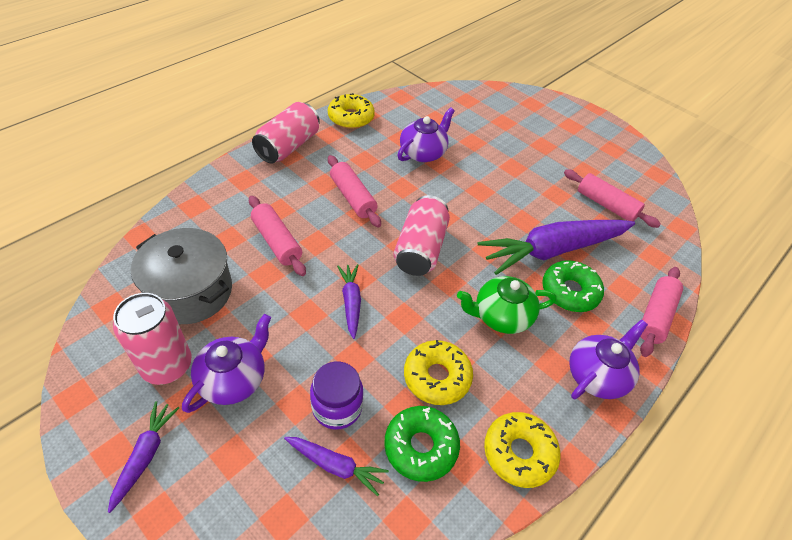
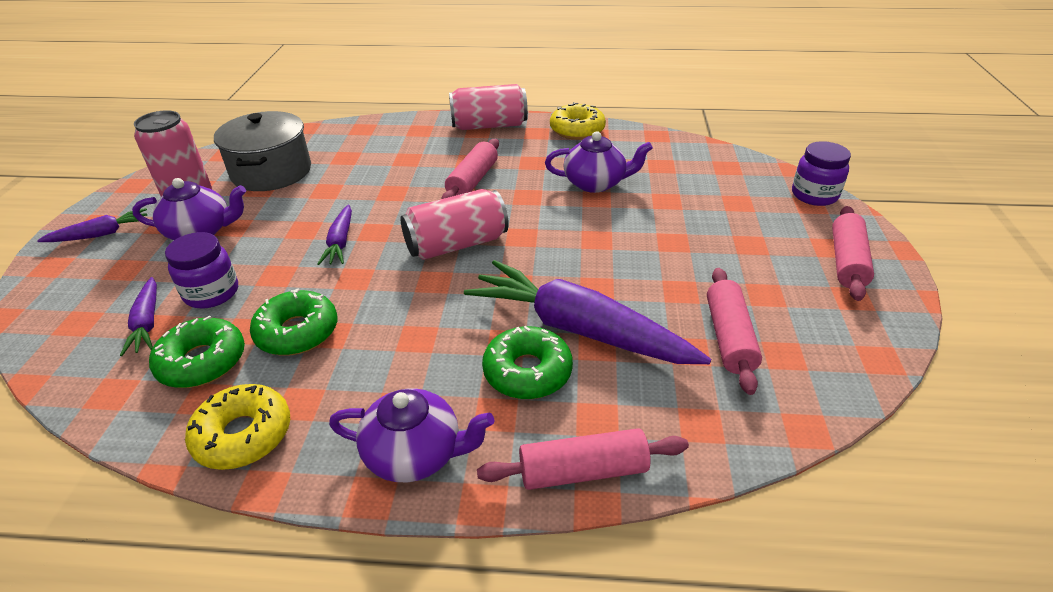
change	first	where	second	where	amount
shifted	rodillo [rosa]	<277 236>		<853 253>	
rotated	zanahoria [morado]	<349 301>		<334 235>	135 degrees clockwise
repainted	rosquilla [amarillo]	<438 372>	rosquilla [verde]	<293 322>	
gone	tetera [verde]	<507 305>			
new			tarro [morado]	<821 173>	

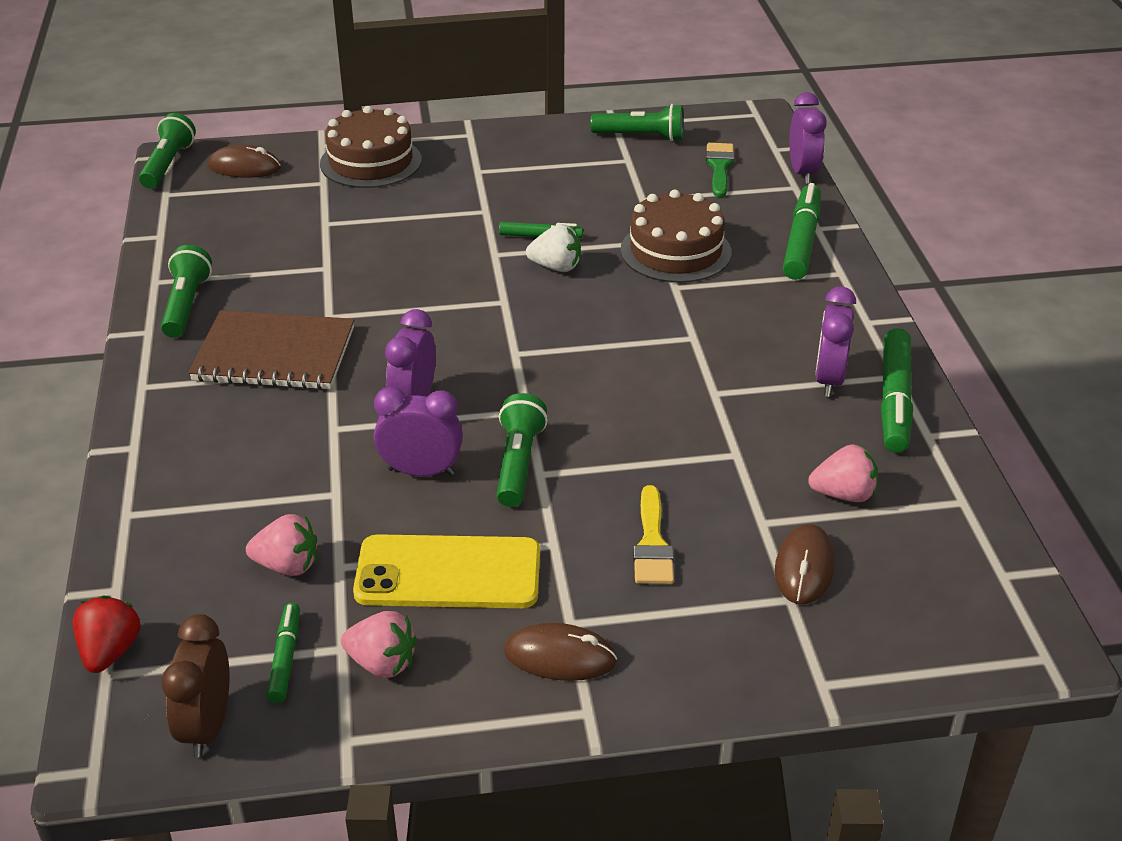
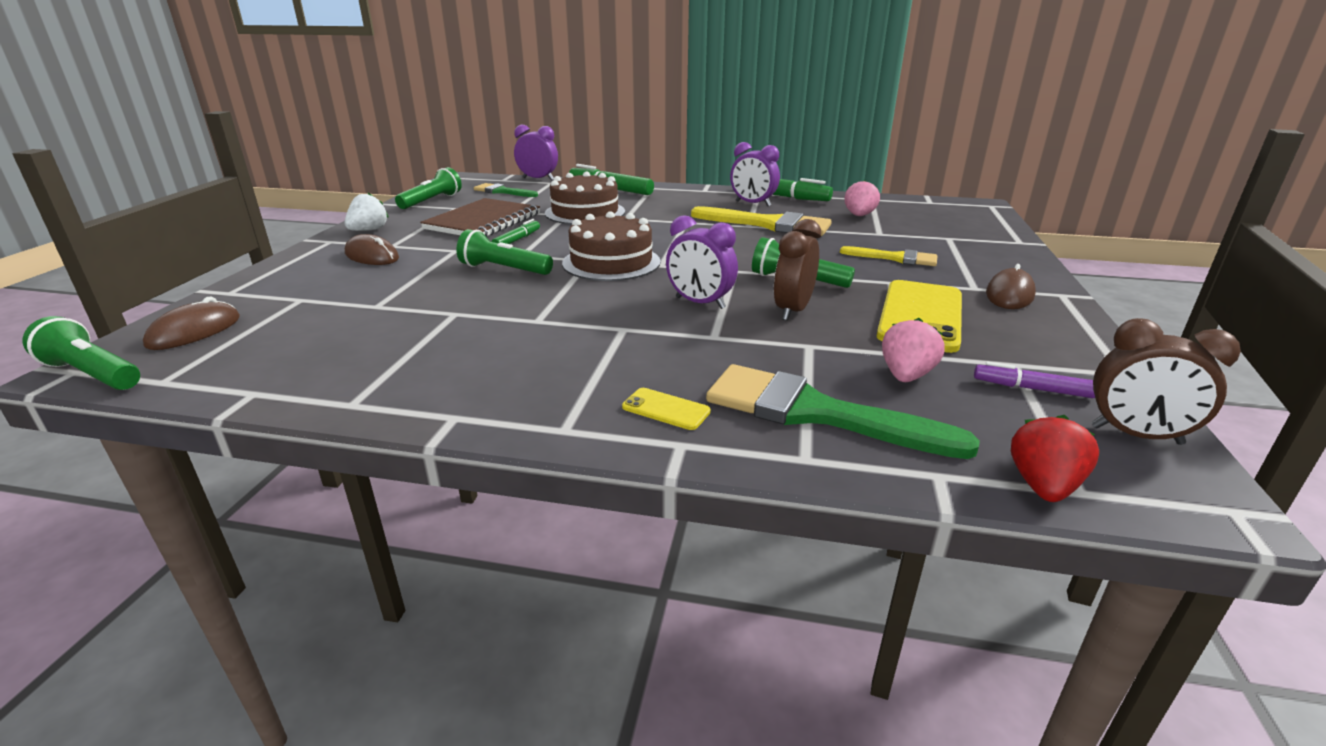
change	first	where	second	where	amount
rotated	fresa [rojo]	<107 634>		<1055 458>	90 degrees clockwise
shifted	lámpara de mano [verde]	<186 291>		<505 252>	
shifted	cuaderno [marrón]	<271 350>		<480 217>	
repainted	rotulador [verde]	<283 653>	rotulador [morado]	<1034 380>	
shifted	tarta [marrón]	<371 147>		<611 246>	
gone	fresa [rosa]	<379 644>			
repainted	despertador [morado]	<418 431>	despertador [marrón]	<797 270>	
shifted	fresa [blanco]	<553 248>		<366 212>	
shifted	ratón [marrón]	<805 564>		<372 249>	
new			móvil [amarillo]	<666 409>	
new			pincel [amarillo]	<761 221>	
new			pincel [verde]	<843 411>	

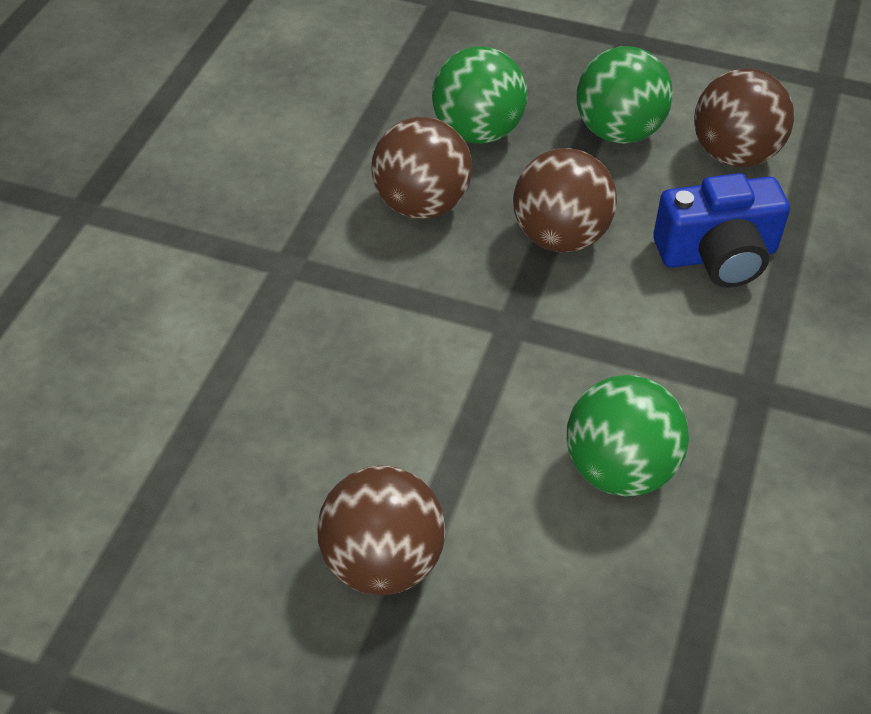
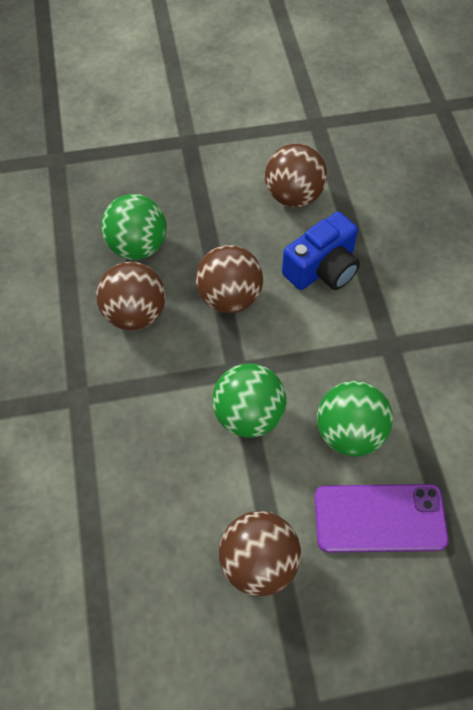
change	first	where	second	where	amount
shifted	pelota [verde]	<624 95>		<249 400>	
new			móvil [morado]	<381 518>	

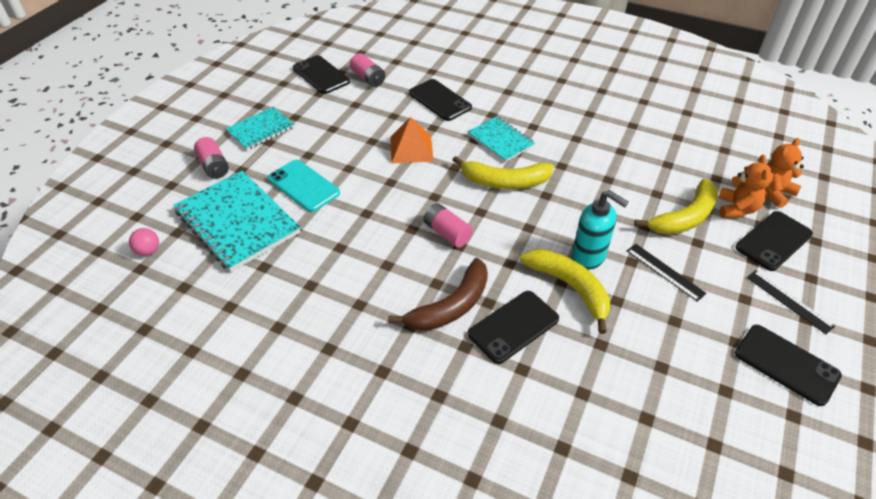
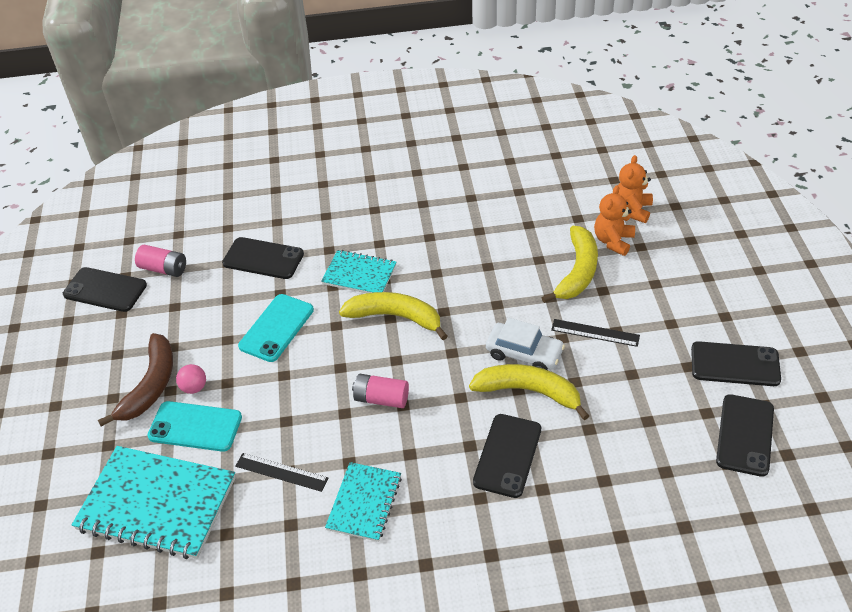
change	first	where	second	where	amount
shifted	pelota [rosa]	<144 242>		<191 379>	
gone	pila [rosa]	<211 158>			
shifted	cuaderno [turquesa]	<260 128>		<363 502>	
shifted	plátano [marrón]	<438 294>		<135 380>	
swapped	pirámide [naranja]	<412 140>	móvil [turquesa]	<276 328>	
rotated	plátano [amarillo]	<503 172>		<393 316>	135 degrees counterclockwise
swapped	dispensador de jabón [turquesa]	<600 230>	coche [blanco]	<525 343>	
rotated	osito [naranja]	<745 186>		<614 220>	135 degrees counterclockwise
shifted	móvil [negro]	<774 241>		<745 435>	
shifted	regla [negro]	<790 302>		<281 472>	

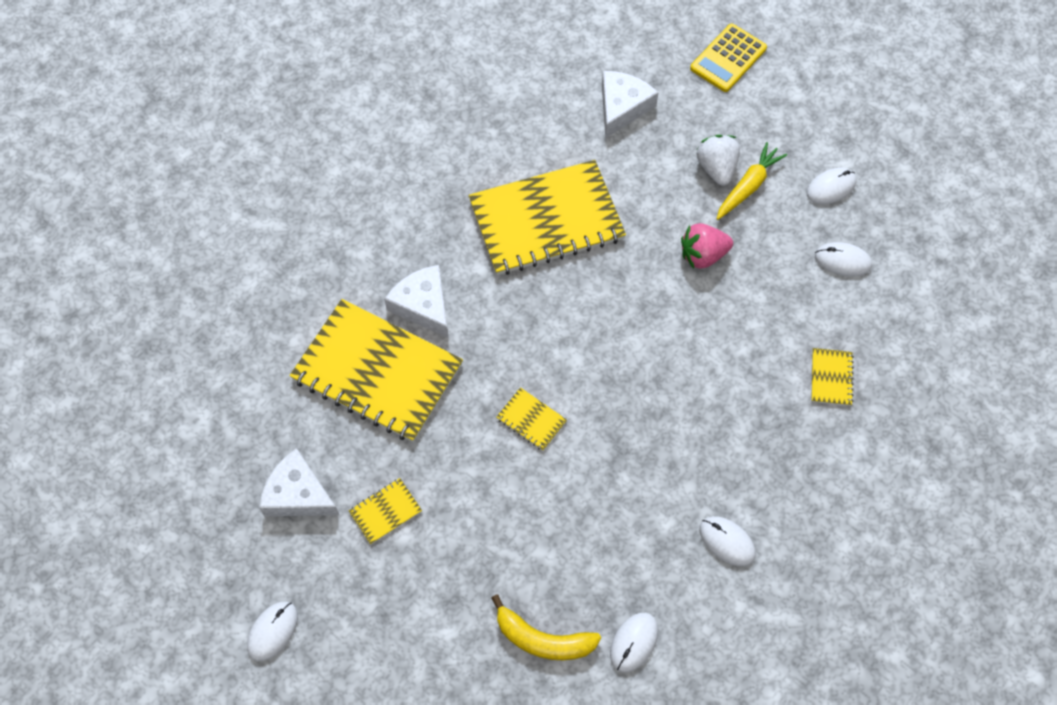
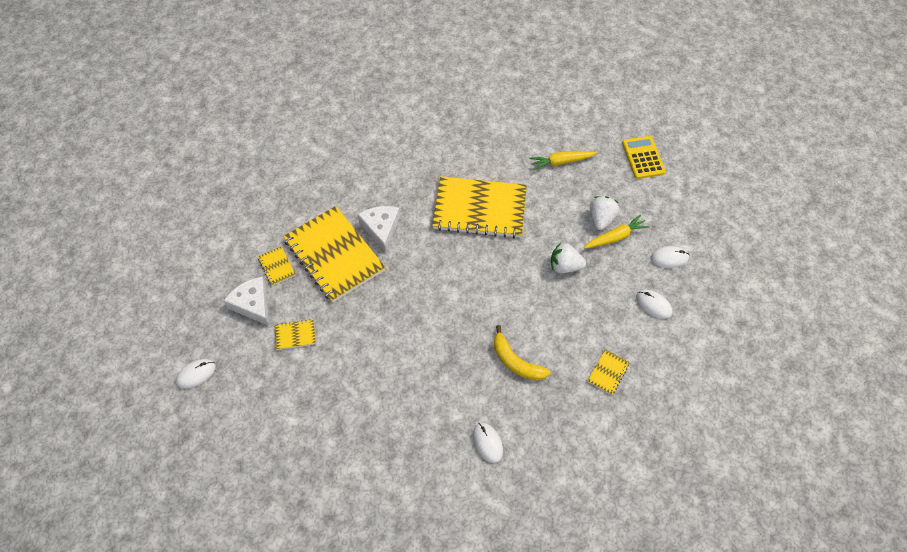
change	first	where	second	where	amount
shifted	plátano [amarillo]	<546 627>		<522 352>	
shifted	cuaderno [amarillo]	<531 419>		<277 266>	
swapped	queso [blanco]	<630 104>	zanahoria [amarillo]	<563 160>	
gone	ratón [blanco]	<634 642>			
repainted	fresa [rosa]	<707 246>	fresa [blanco]	<568 258>	
rotated	calculadora [amarillo]	<728 58>		<644 157>	105 degrees clockwise

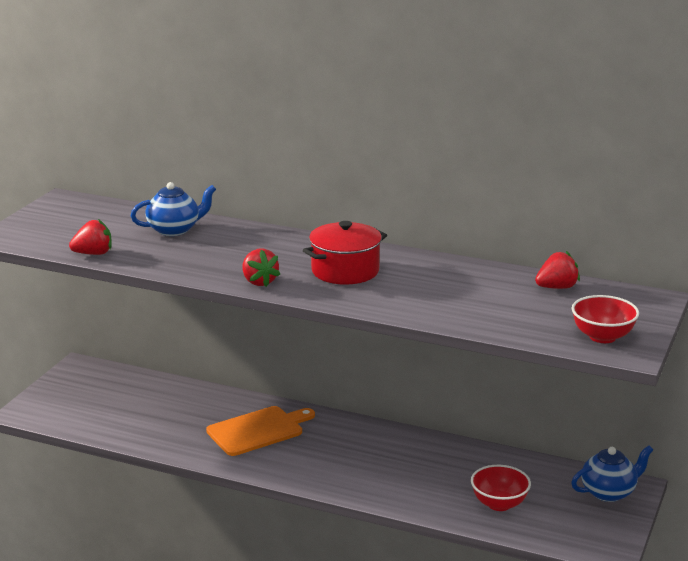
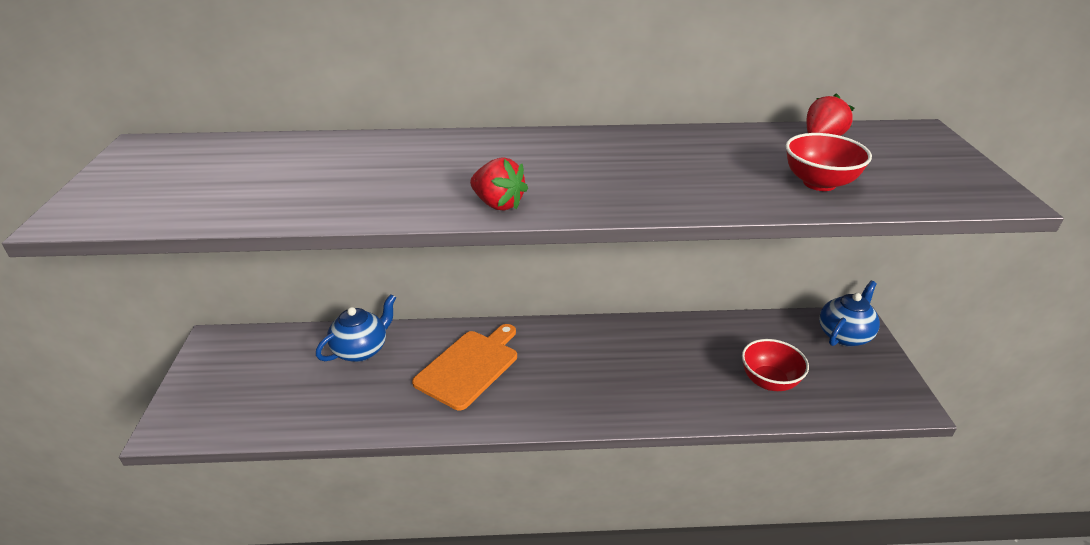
change	first	where	second	where	amount
gone	fresa [rojo]	<90 237>			
shifted	tetera [azul]	<173 209>		<356 328>	
gone	olla [rojo]	<345 253>			
shifted	cuenco [rojo]	<605 319>		<829 162>	

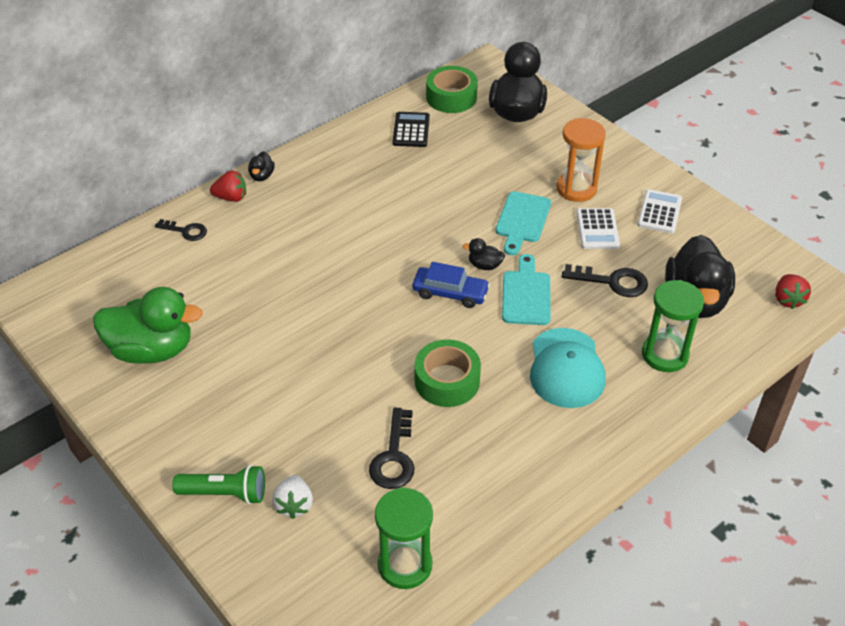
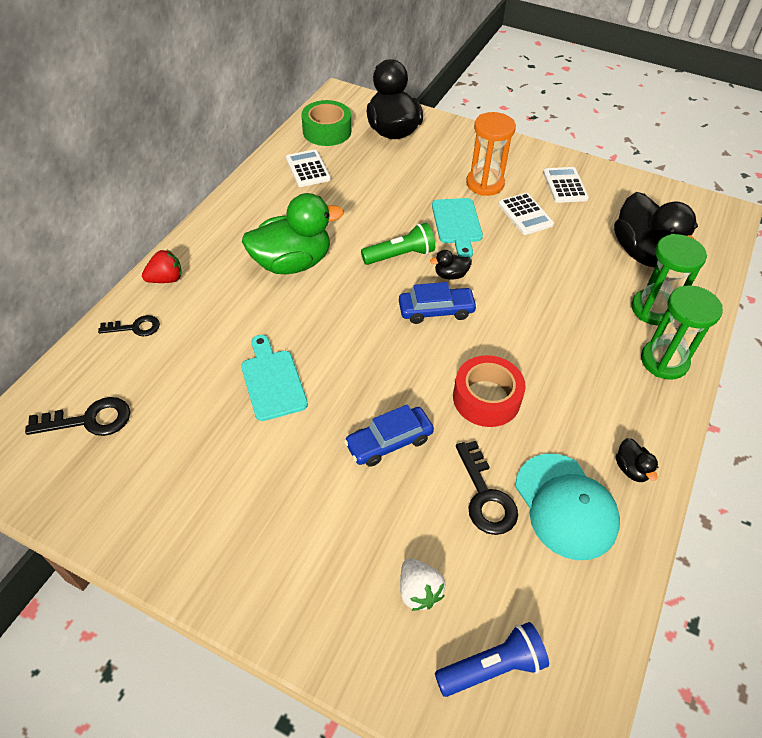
change	first	where	second	where	amount
shifted	pato [verde]	<148 325>		<293 233>	
shifted	lámpara de mano [verde]	<218 485>		<398 244>	
shifted	pato [negro]	<261 166>		<637 460>	
shifted	reloj de arena [verde]	<404 538>		<682 332>	
repainted	calculadora [negro]	<411 129>	calculadora [blanco]	<308 168>	
repainted	cinta adhesiva [verde]	<447 373>	cinta adhesiva [rojo]	<489 391>	
shifted	tabla de cortar [turquesa]	<526 289>		<274 378>	
shifted	gorra [turquesa]	<568 368>		<567 507>	
shifted	llave [negro]	<605 280>		<77 416>	
gone	fresa [rojo]	<793 291>			
new			coche [azul]	<389 435>	
new			lámpara de mano [azul]	<492 659>	

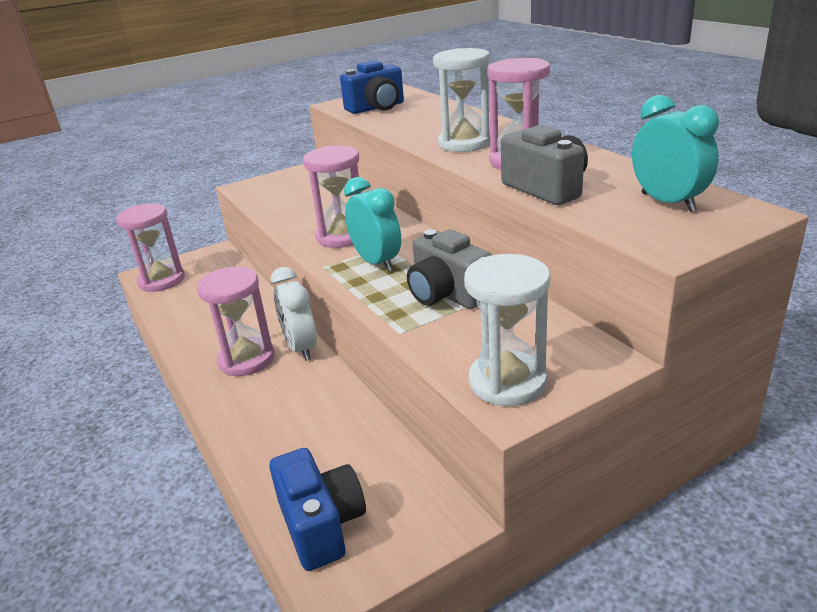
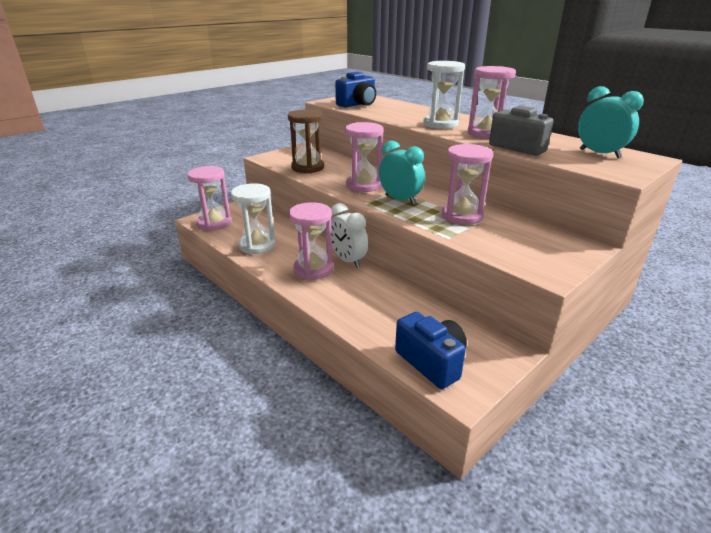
change	first	where	second	where	amount
swapped	cámara [gris]	<449 269>	reloj de arena [rosa]	<467 184>	
shifted	reloj de arena [blanco]	<507 330>		<253 218>	
new			reloj de arena [marrón]	<306 141>	

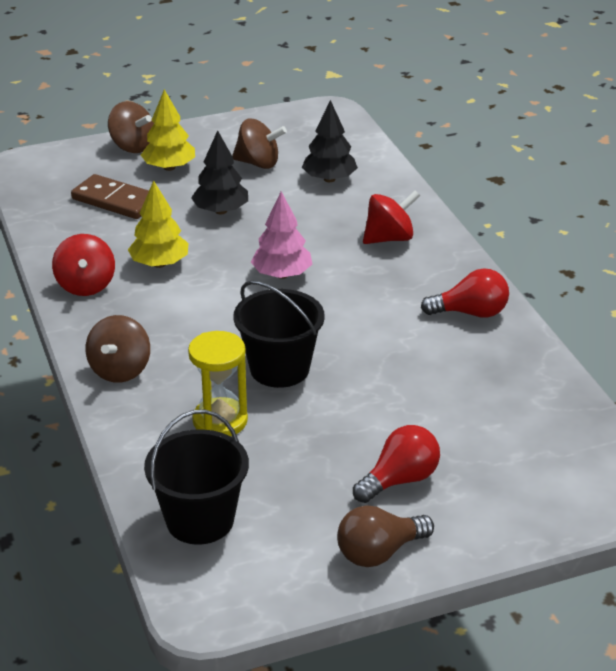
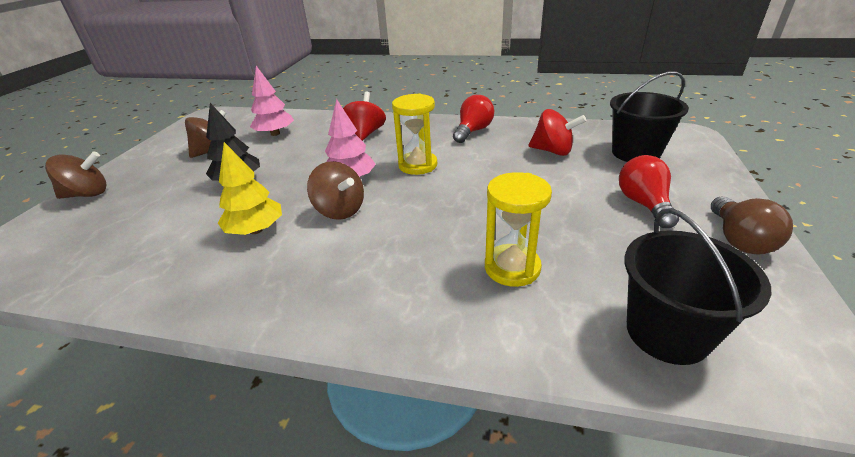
change	first	where	second	where	amount
shifted	peonza [rojo]	<83 265>		<557 132>	
gone	ficha de dominó [marrón]	<110 196>			
shifted	peonza [marrón]	<118 349>		<335 190>	
gone	árbol [amarillo]	<168 130>			
shifted	balde [negro]	<279 334>		<649 116>	
repainted	árbol [negro]	<330 141>	árbol [rosa]	<272 101>	
new			reloj de arena [amarillo]	<414 134>	

